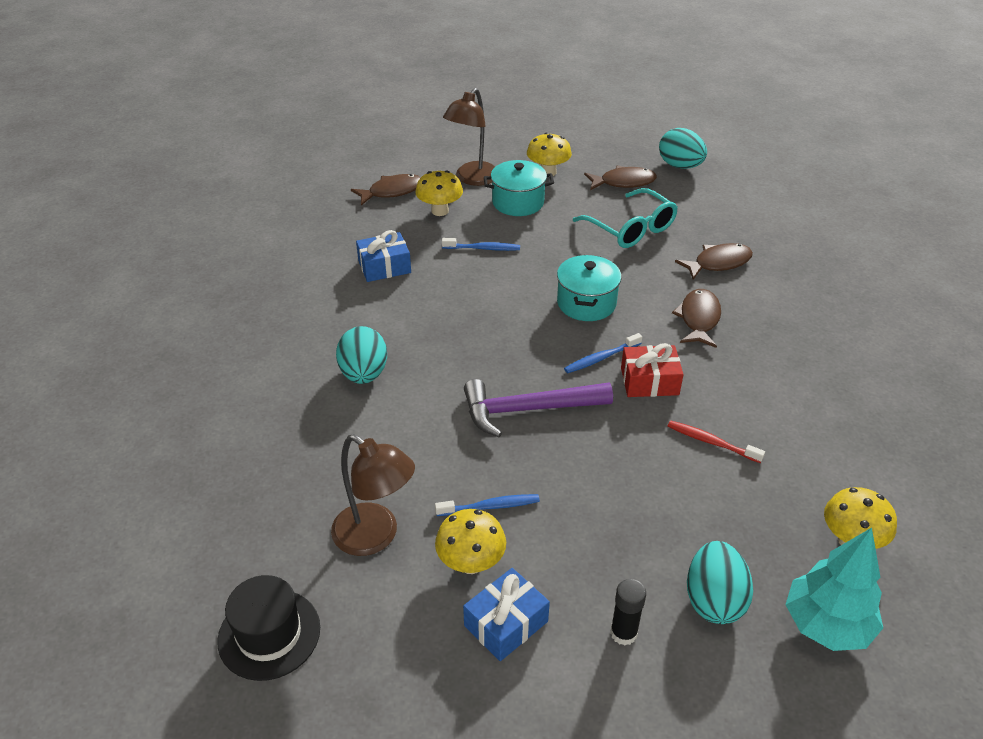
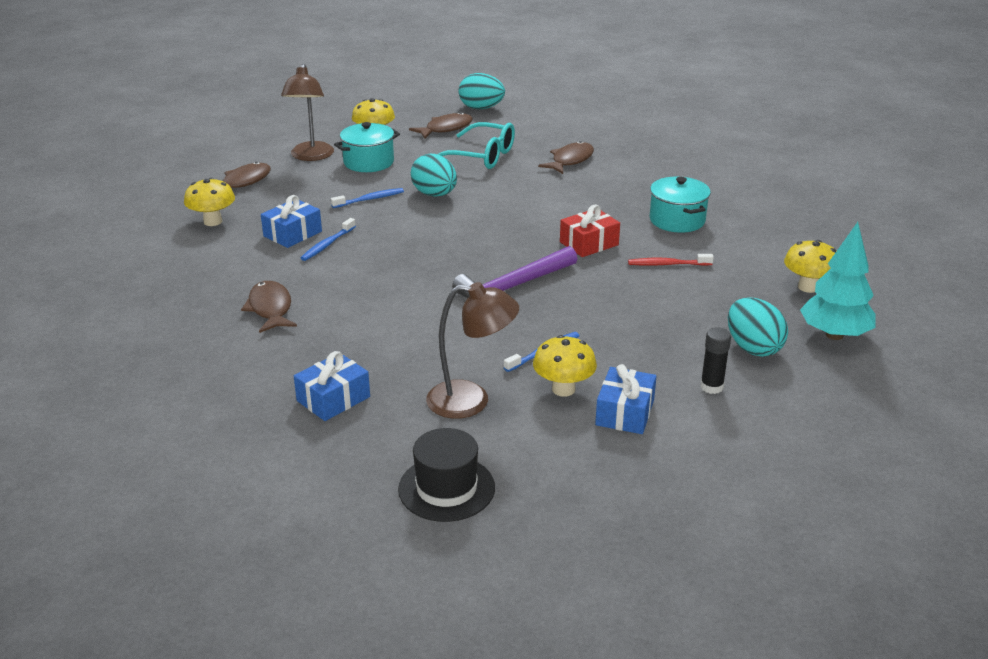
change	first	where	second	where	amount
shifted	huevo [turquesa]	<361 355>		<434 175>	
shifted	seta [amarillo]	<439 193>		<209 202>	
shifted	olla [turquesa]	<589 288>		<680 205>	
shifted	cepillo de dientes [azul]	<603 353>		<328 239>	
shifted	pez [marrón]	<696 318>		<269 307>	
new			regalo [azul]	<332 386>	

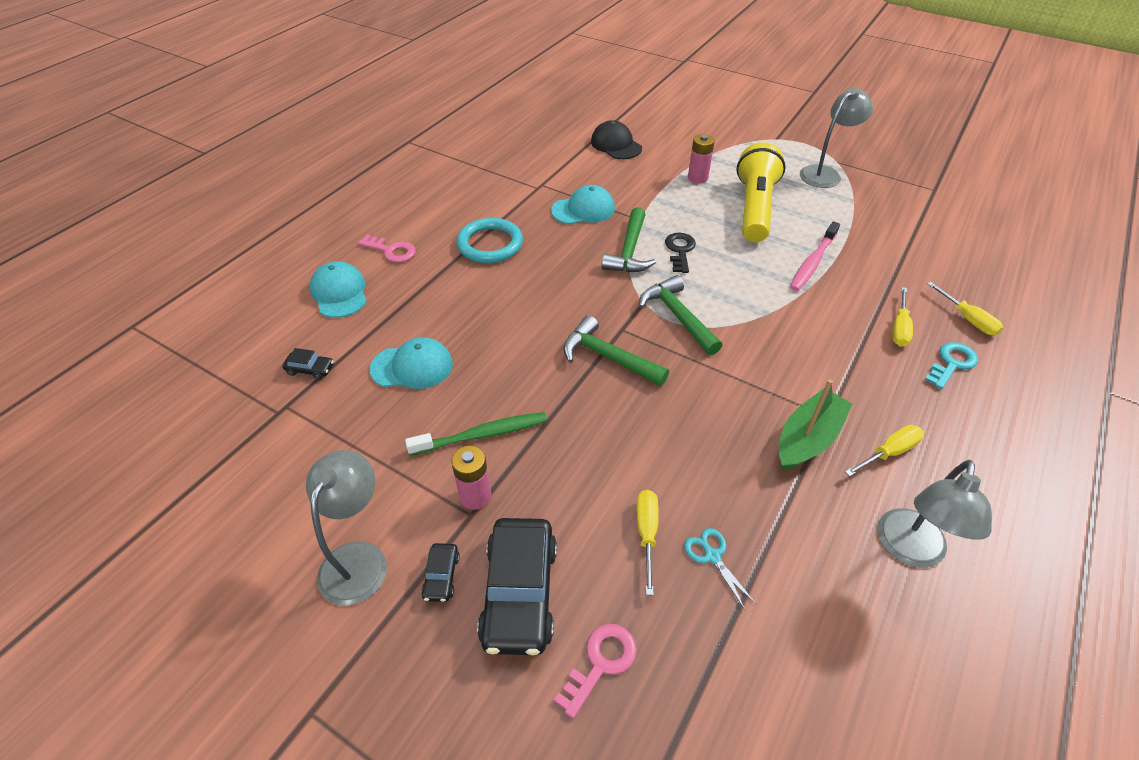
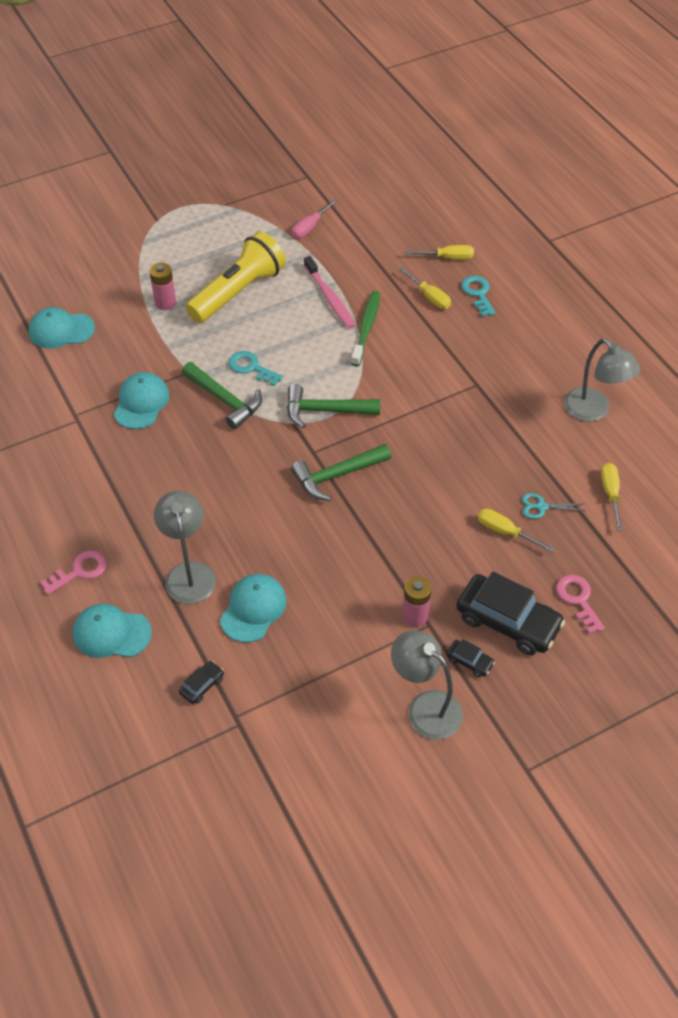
change	first	where	second	where	amount
shifted	cepillo de dientes [verde]	<476 434>		<365 328>	
gone	anillo [turquesa]	<489 240>			
repainted	gorra [negro]	<616 139>	gorra [turquesa]	<62 327>	
repainted	llave [negro]	<680 253>	llave [turquesa]	<256 368>	
rotated	lámpara de mano [amarillo]	<760 192>		<236 277>	90 degrees clockwise
gone	barco [verde]	<815 425>			
shifted	lámpara [gris]	<836 137>		<185 547>	
shifted	destornillador [amarillo]	<884 451>		<612 497>	
new			destornillador [rosa]	<315 218>	

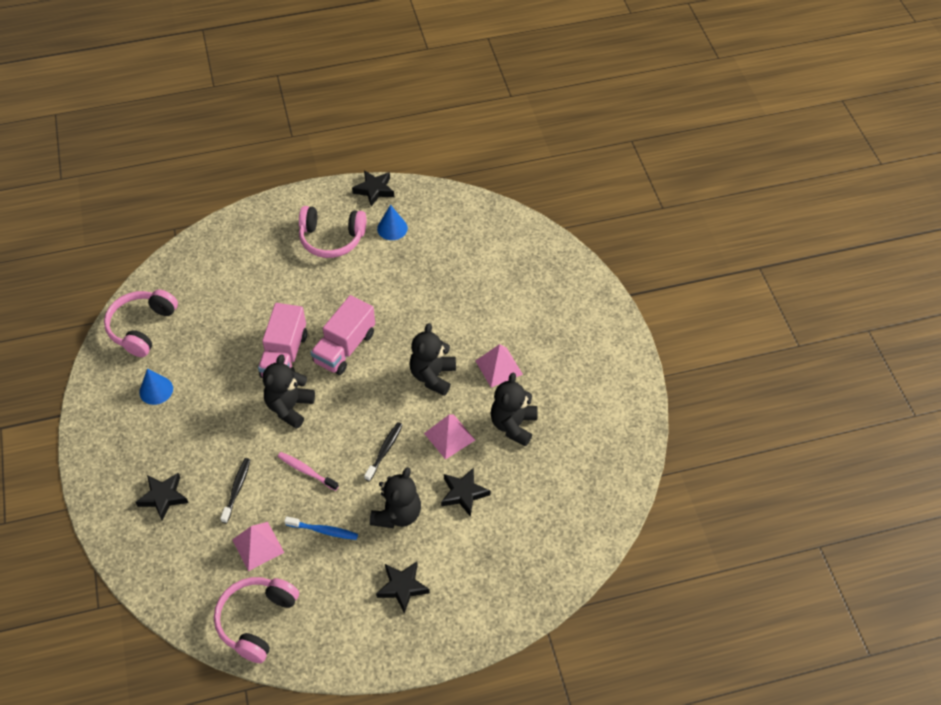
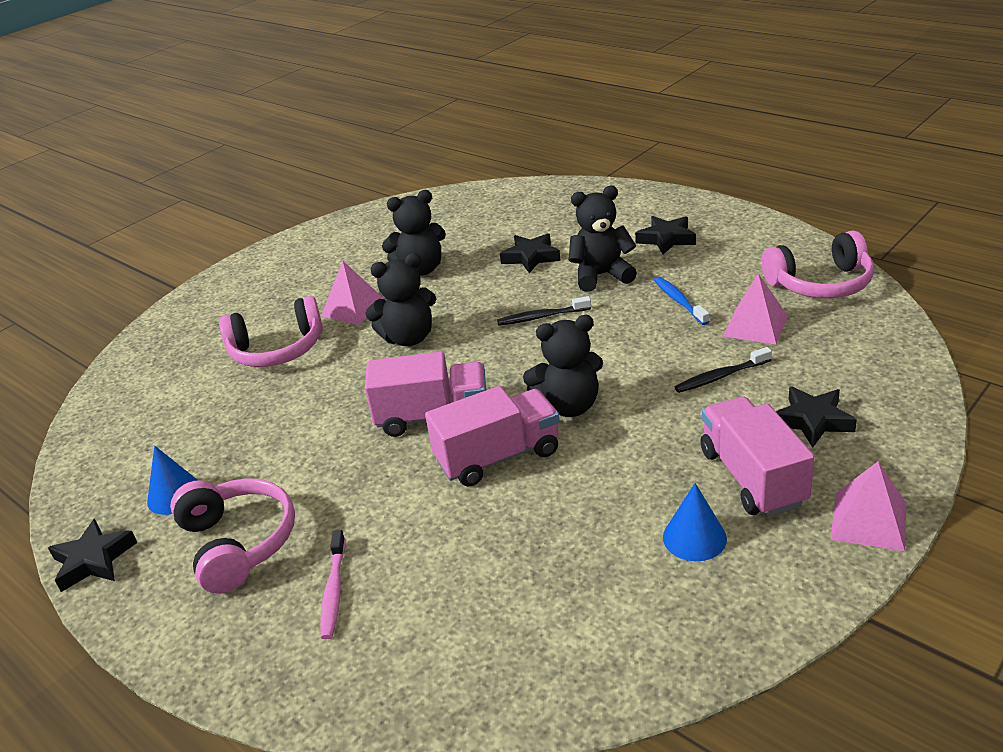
change	first	where	second	where	amount
shifted	auriculares [rosa]	<141 323>		<271 331>	
shifted	cepillo de dientes [rosa]	<308 471>		<332 584>	
shifted	pirámide [rosa]	<449 437>		<868 506>	
new			camión [rosa]	<757 457>	

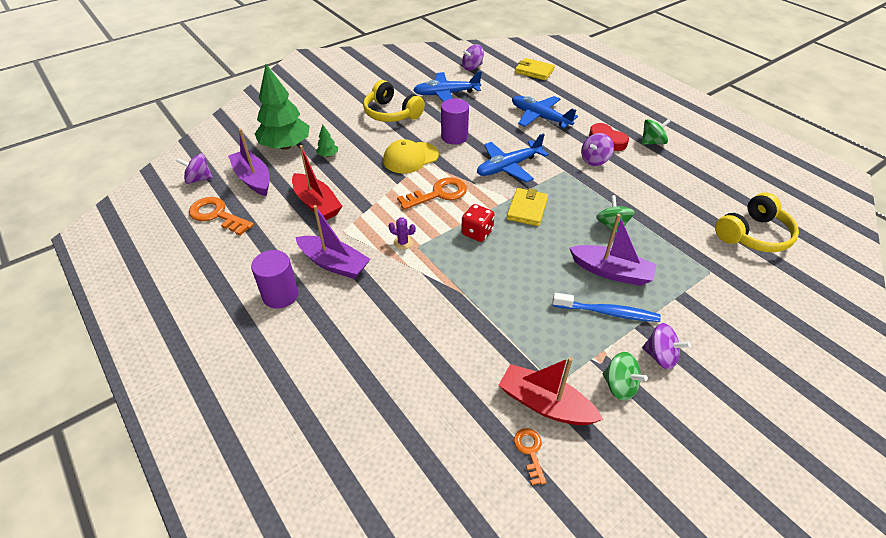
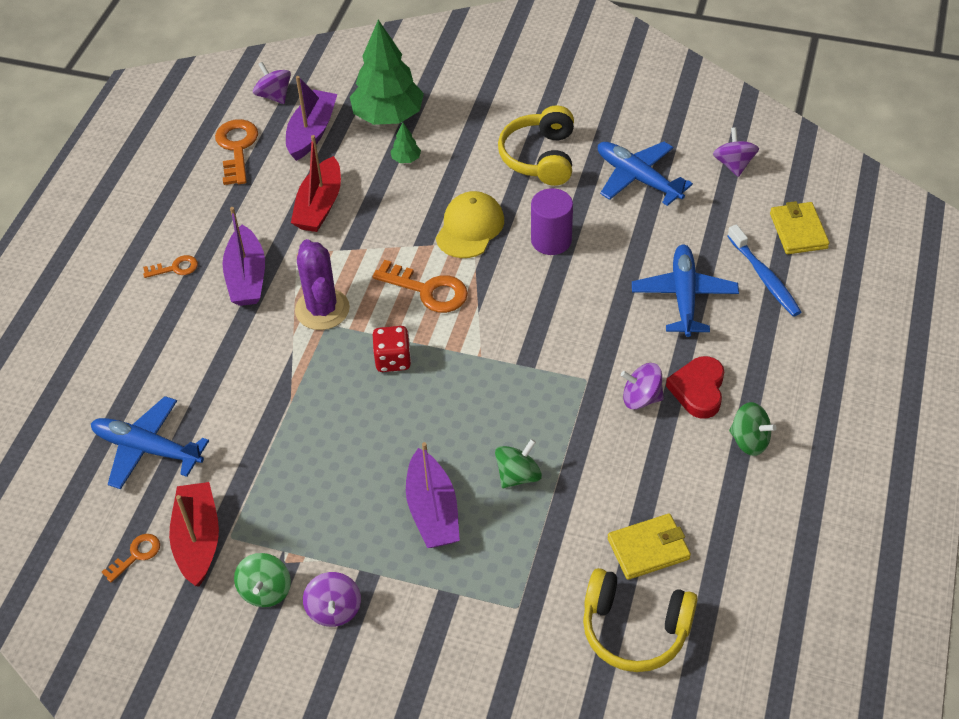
change	first	where	second	where	amount
swapped	cilindro [morado]	<274 279>	llave [naranja]	<170 266>	
rotated	gorra [amarillo]	<411 156>		<470 224>	90 degrees clockwise
scaled	cactus [morado]	<402 233>		<322 284>	x2.21
rotated	peonza [morado]	<473 57>		<736 152>	60 degrees clockwise
shifted	avión [azul]	<513 157>		<150 442>	
shifted	cartera [amarillo]	<527 207>		<649 547>	
shifted	cepillo de dientes [azul]	<607 307>		<764 271>	

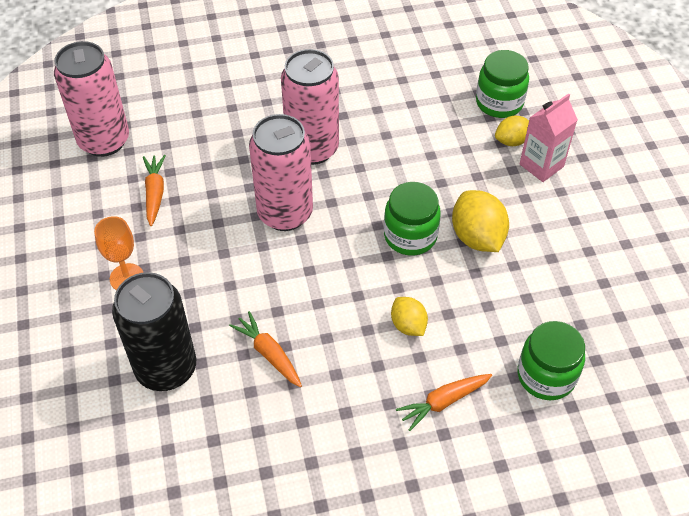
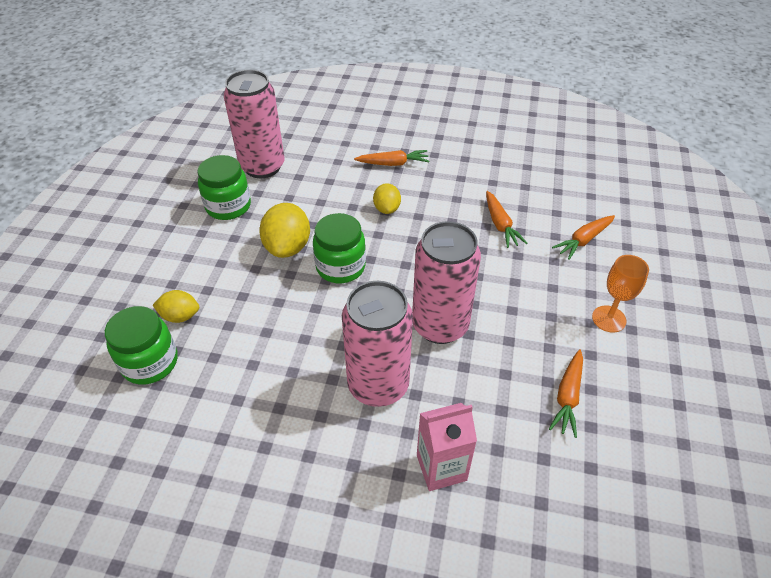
change	first	where	second	where	amount
shifted	lata [rosa]	<91 99>		<254 124>	
swapped	lata [negro]	<154 331>	zanahoria [naranja]	<583 237>	
shifted	tarro [verde]	<551 360>		<224 187>	
shifted	cartón de leche [rosa]	<549 137>		<447 447>	

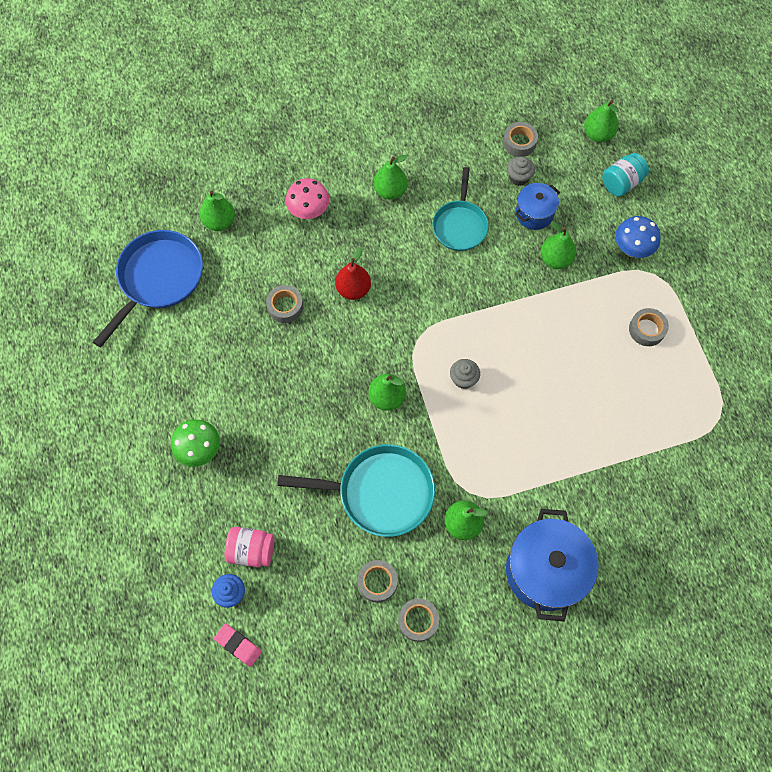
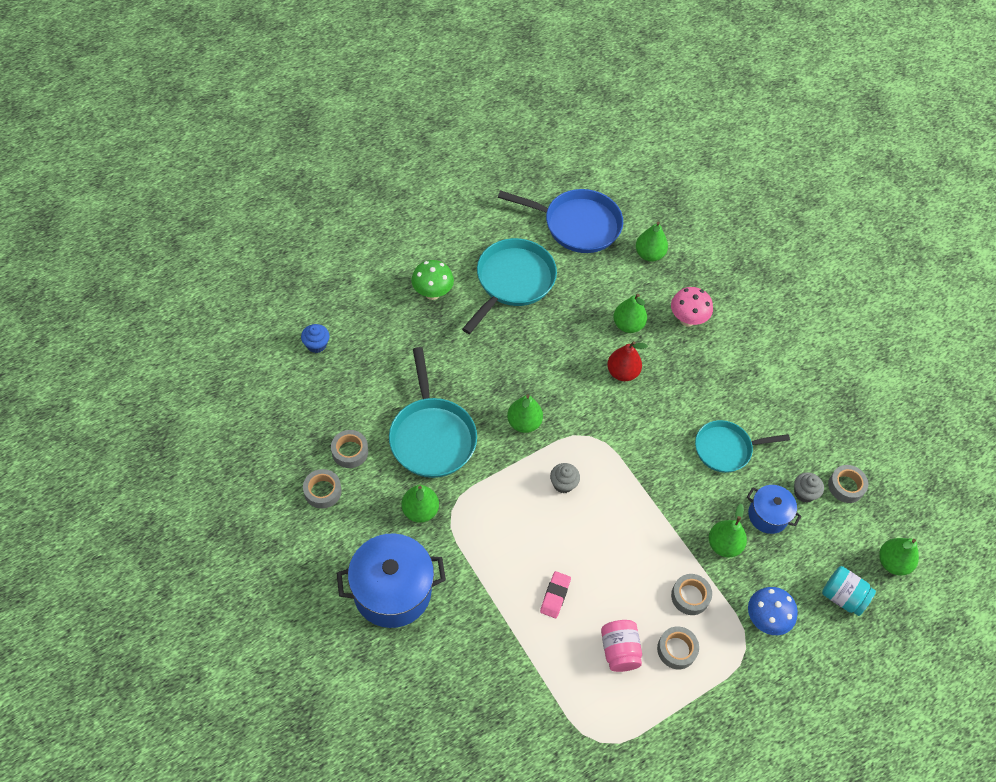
change	first	where	second	where	amount
shifted	goma de borrar [rosa]	<238 645>		<555 594>	
shifted	tarro [rosa]	<249 547>		<621 646>	
shifted	cinta adhesiva [gris]	<284 304>		<691 594>	
shifted	pera [verde]	<391 177>		<630 313>	
new			sartén [turquesa]	<509 286>	

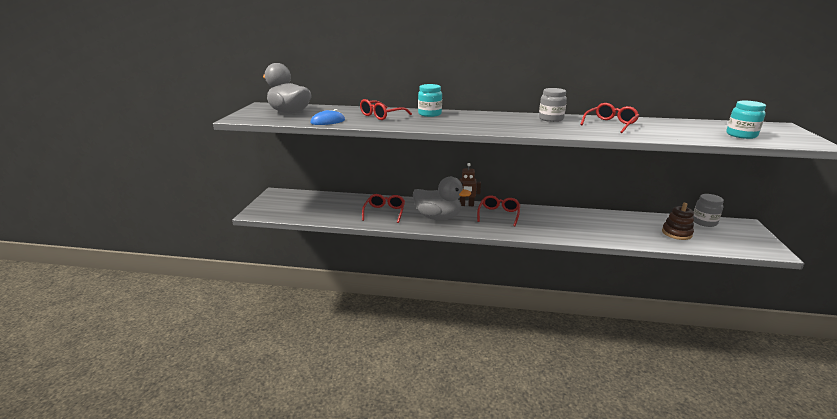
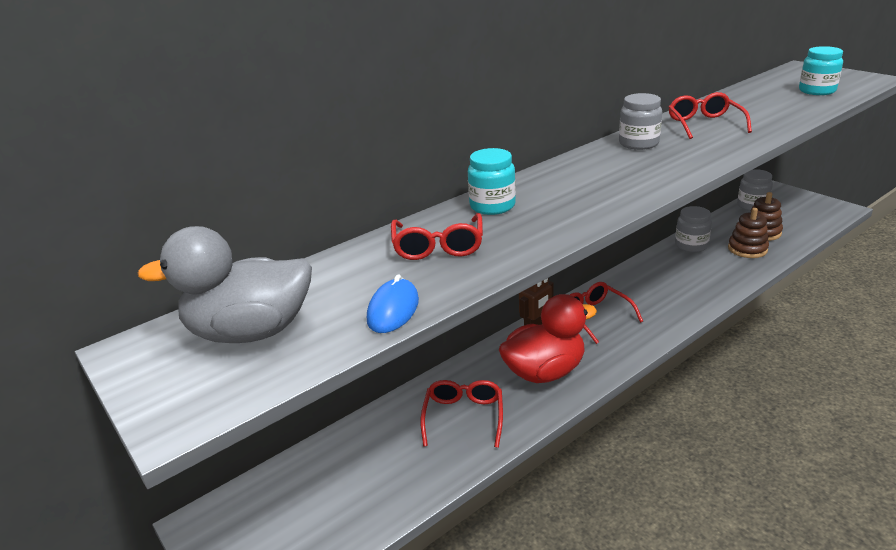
change	first	where	second	where	amount
rotated	gafas [rojo]	<383 208>		<462 414>	45 degrees clockwise
repainted	pato [gris]	<442 198>	pato [rojo]	<548 338>	
new			tarro [gris]	<693 229>	
new			juguete apilable [marrón]	<748 233>	

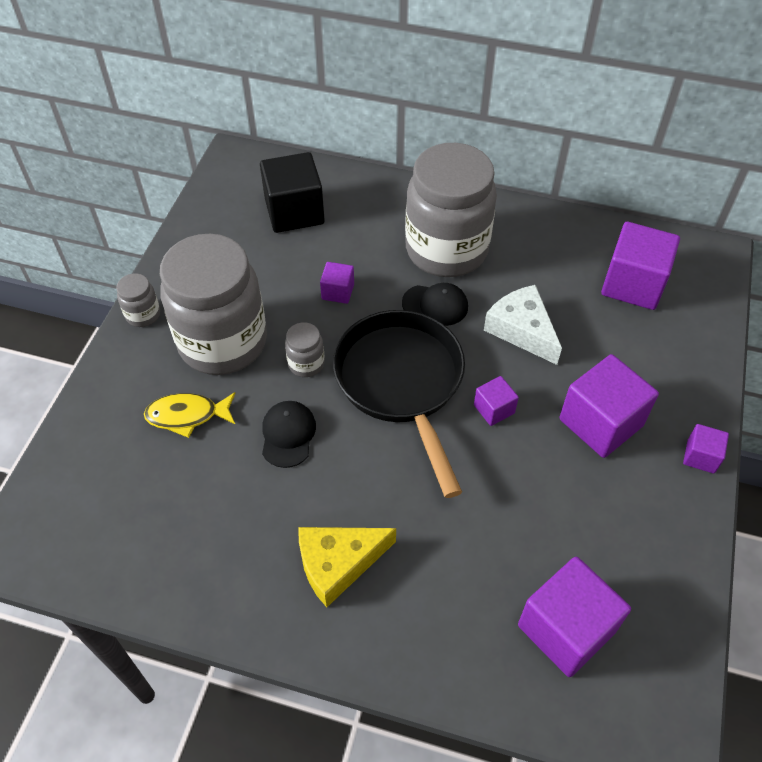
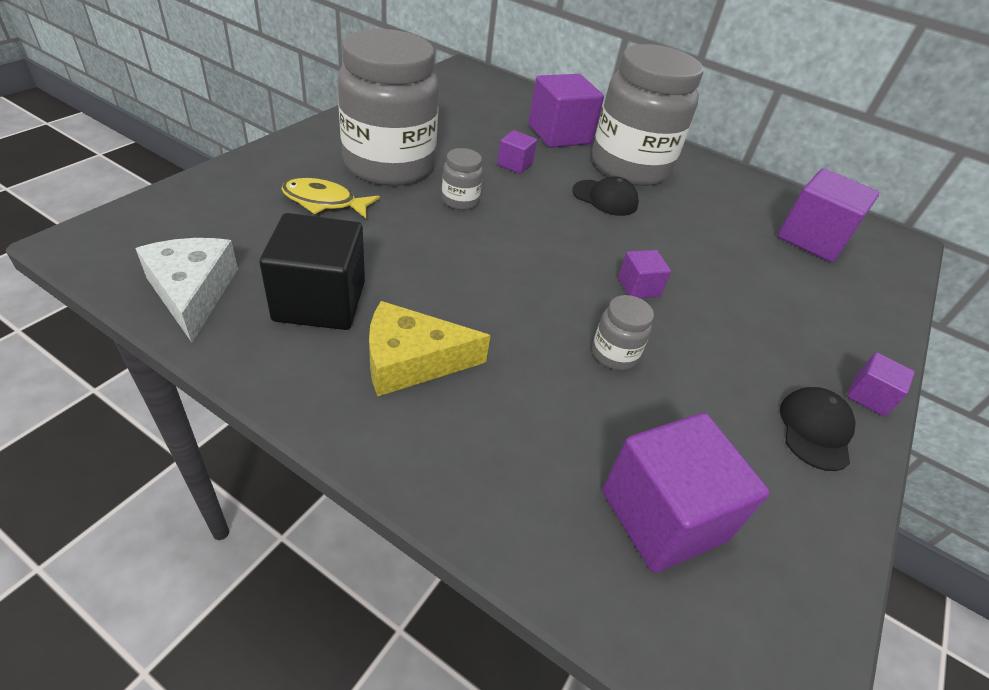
change	first	where	second	where	amount
shifted	tarro [gris]	<138 300>		<623 332>	
shifted	cubo [negro]	<292 192>		<312 271>	
shifted	gorra [negro]	<289 434>		<818 429>	
gone	sartén [negro]	<399 404>			
shifted	queso [blanco]	<523 325>		<186 290>	
shifted	cubo [morado]	<609 406>		<566 111>	

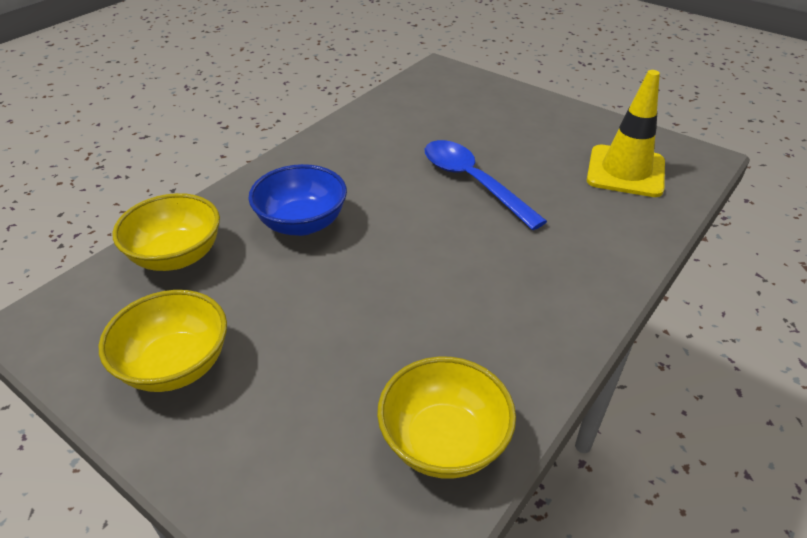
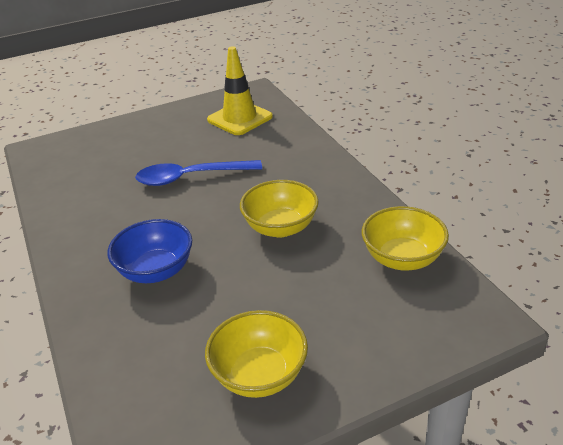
change	first	where	second	where	amount
shifted	cuenco [amarillo]	<166 232>		<279 209>	

